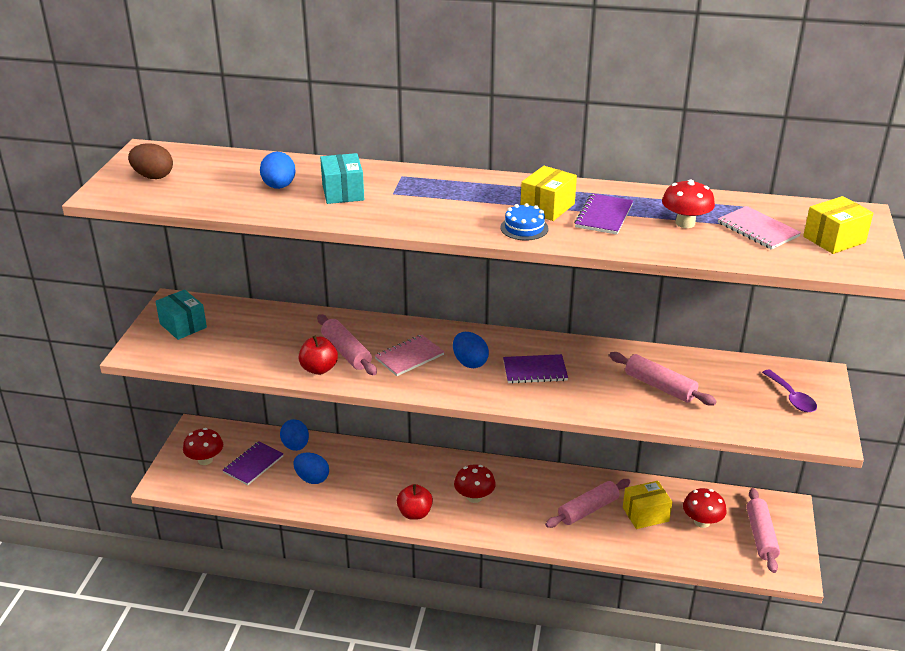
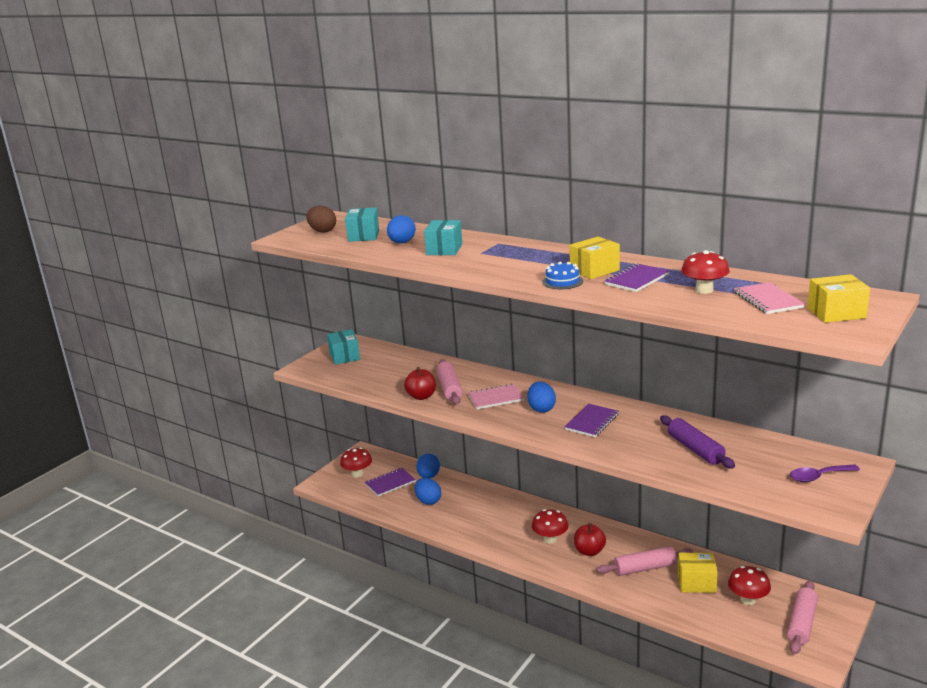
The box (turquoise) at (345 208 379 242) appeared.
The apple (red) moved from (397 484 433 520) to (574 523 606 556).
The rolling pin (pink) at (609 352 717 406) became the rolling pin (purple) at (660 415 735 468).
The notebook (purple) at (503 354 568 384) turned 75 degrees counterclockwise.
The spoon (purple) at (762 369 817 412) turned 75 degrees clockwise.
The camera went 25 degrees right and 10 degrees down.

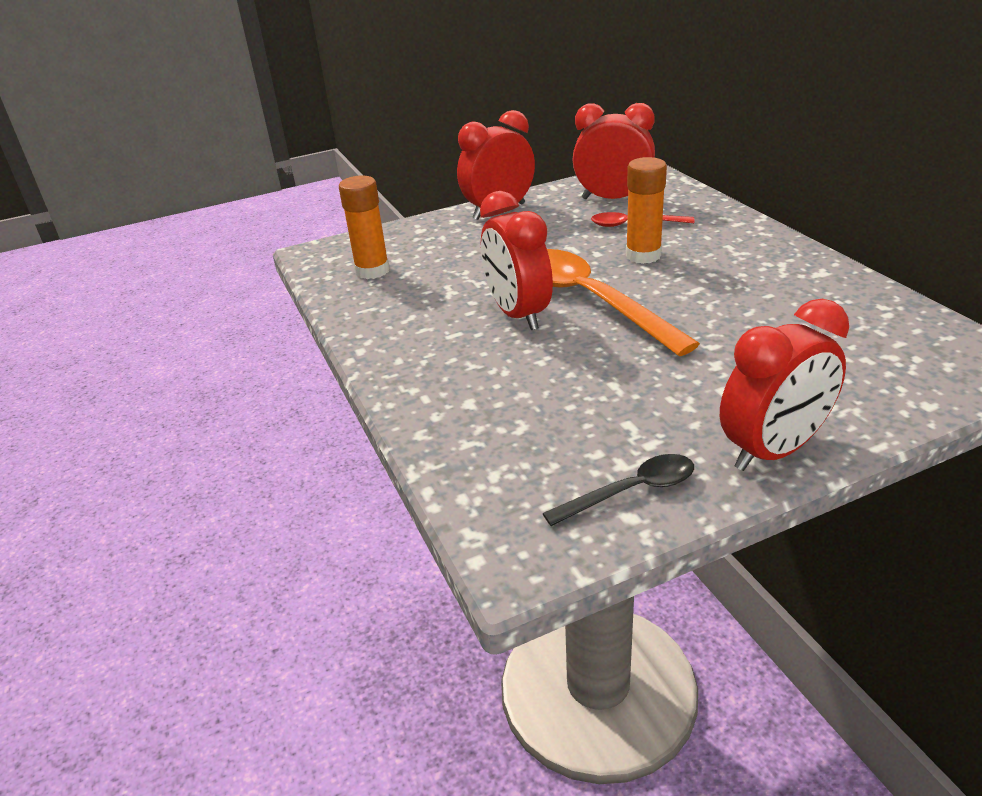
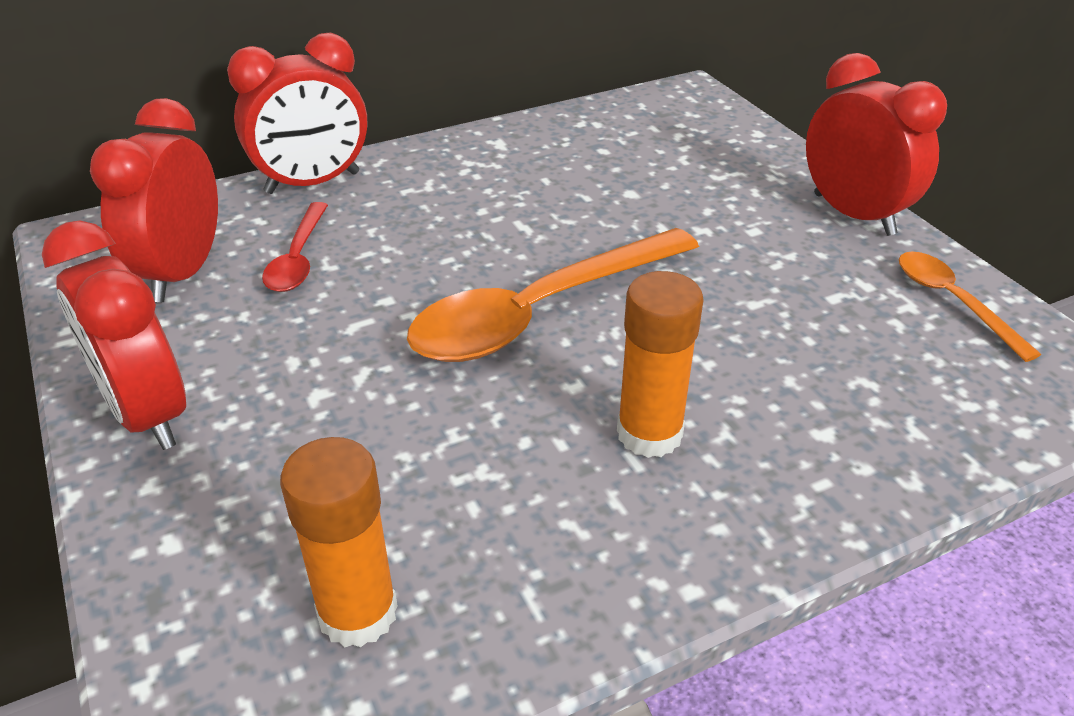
The clock (red) moved from (480 191 553 330) to (227 33 367 194).
The glue stick (orange) moved from (626 157 667 264) to (617 271 704 458).
The spoon (black) at (542 454 694 526) became the spoon (orange) at (899 252 1041 362).
The camera went 95 degrees left and 5 degrees up.

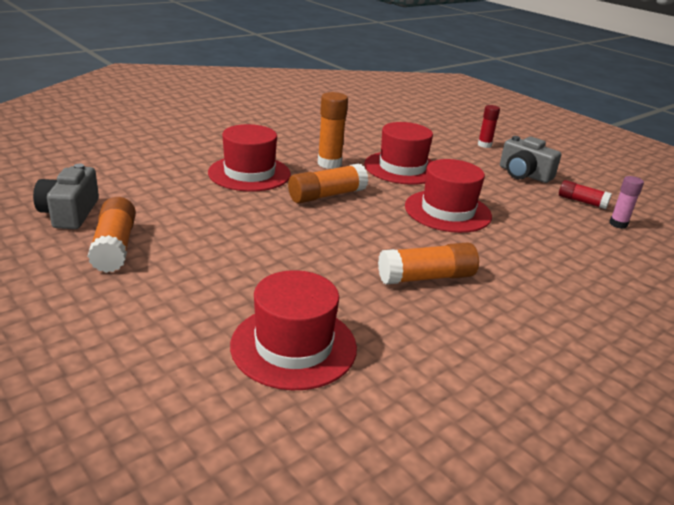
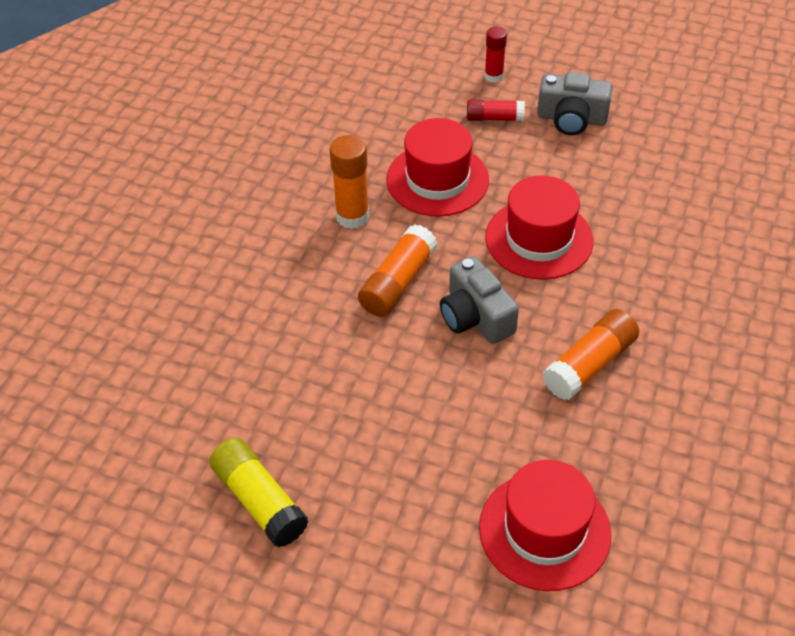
The hat (red) at (208 124 291 191) disappeared.
The glue stick (pink) at (609 176 644 229) disappeared.
The camera (grey) moved from (33 164 99 229) to (440 256 519 344).
The glue stick (red) moved from (559 180 612 209) to (467 100 525 121).
The glue stick (orange) at (88 197 136 273) became the glue stick (yellow) at (209 438 309 547).
The camera went 25 degrees left and 20 degrees up.

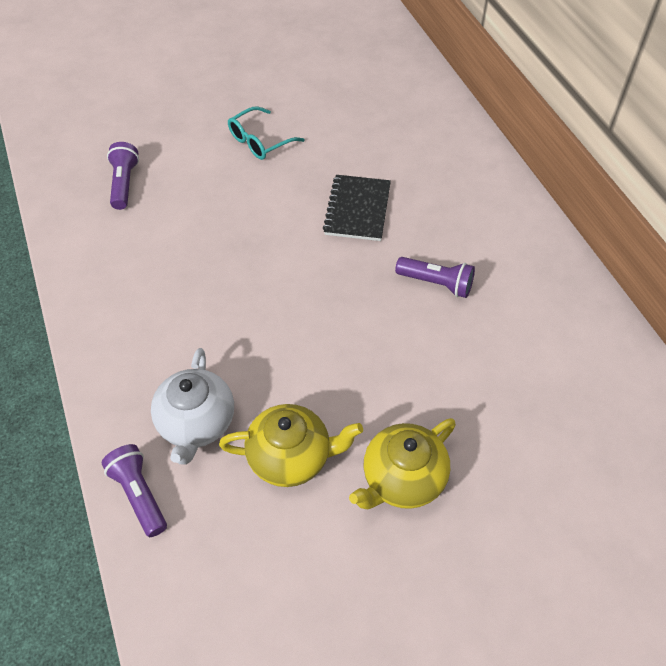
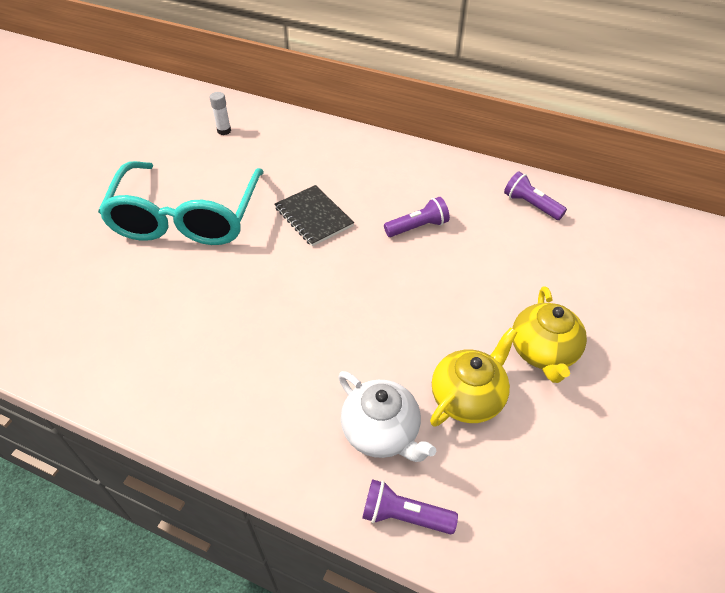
The glue stick (white) at (210 92 231 135) appeared.
The flashlight (purple) moved from (107 142 139 210) to (504 171 567 220).
The glasses (turquoise) at (228 107 305 160) changed to 2.31 times the size.
The camera went 45 degrees left and 5 degrees down.

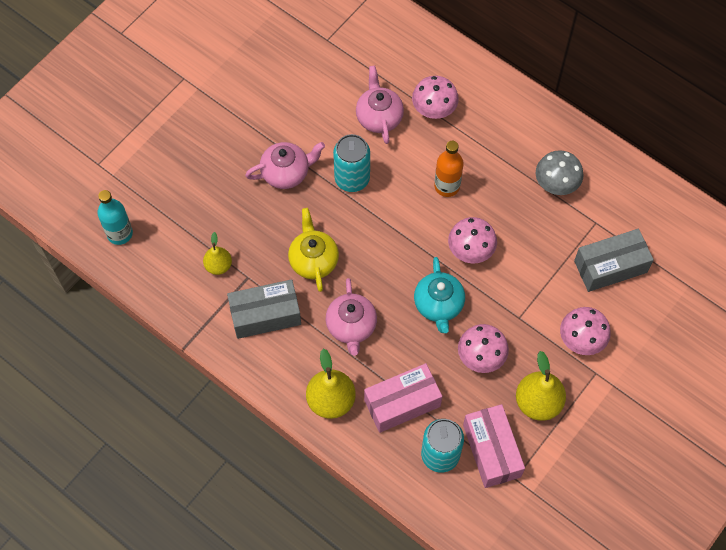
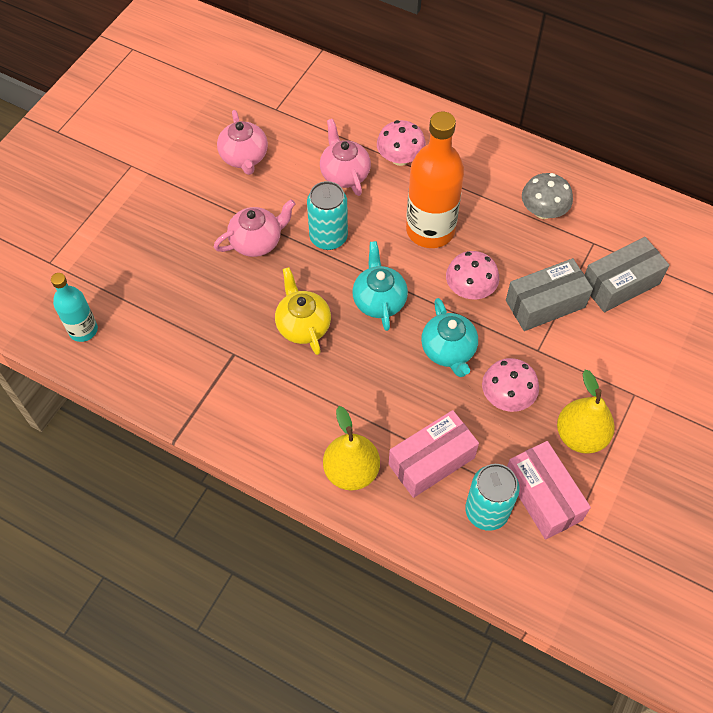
The pear (yellow) at (203 232 232 275) disappeared.
The mushroom (pink) at (560 307 611 355) disappeared.
The teapot (turquoise) at (352 241 408 331) appeared.
The box (grey) moved from (227 279 301 339) to (506 258 593 331).
The teapot (pink) moved from (326 278 377 356) to (217 110 268 175).
The bottle (orange) at (434 141 464 197) changed to 1.78 times the size.
The camera went 10 degrees left and 5 degrees down.

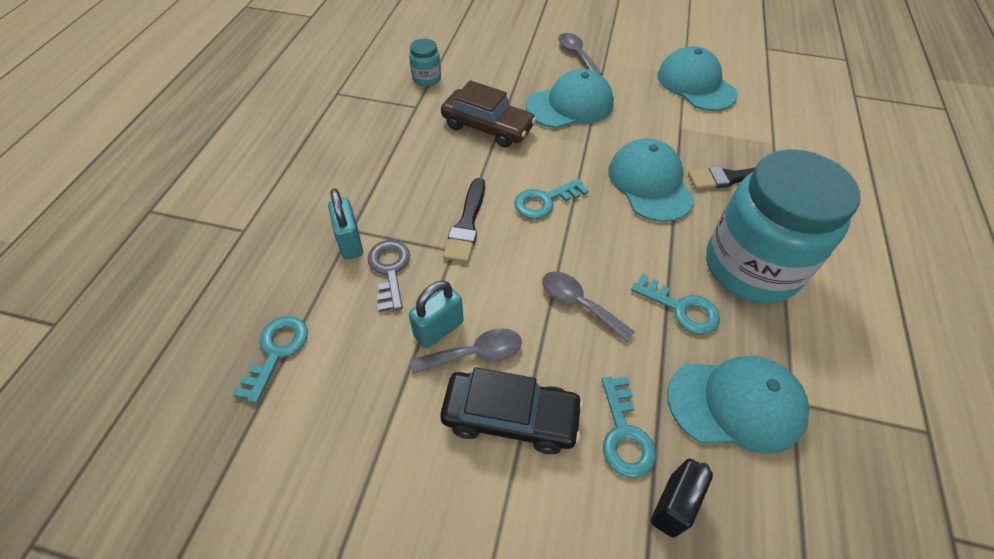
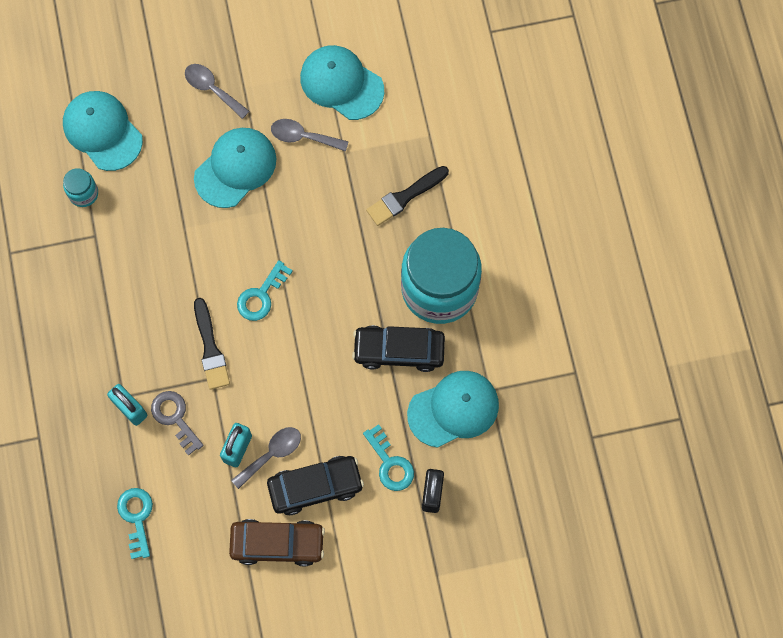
The car (brown) moved from (441 80 536 148) to (229 519 325 566).
The spoon (grey) moved from (542 271 635 342) to (271 119 349 152).
The cap (turquoise) moved from (608 138 695 222) to (63 91 143 171).
The key (turquoise) at (631 274 720 334) was replaced by the car (black) at (352 325 445 372).
The camera went 25 degrees left and 20 degrees up.

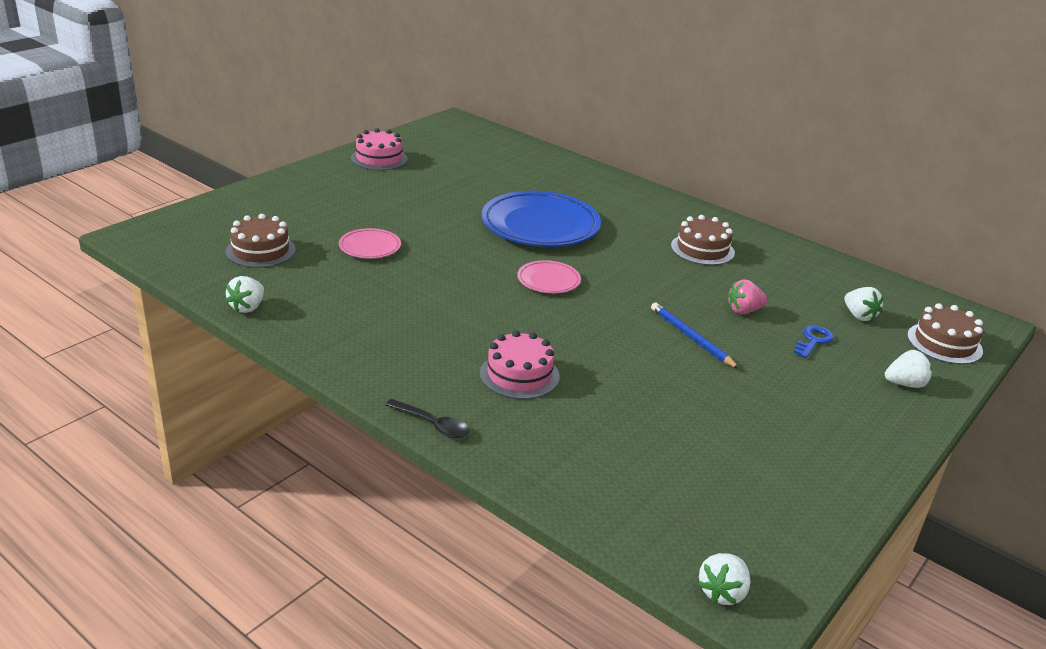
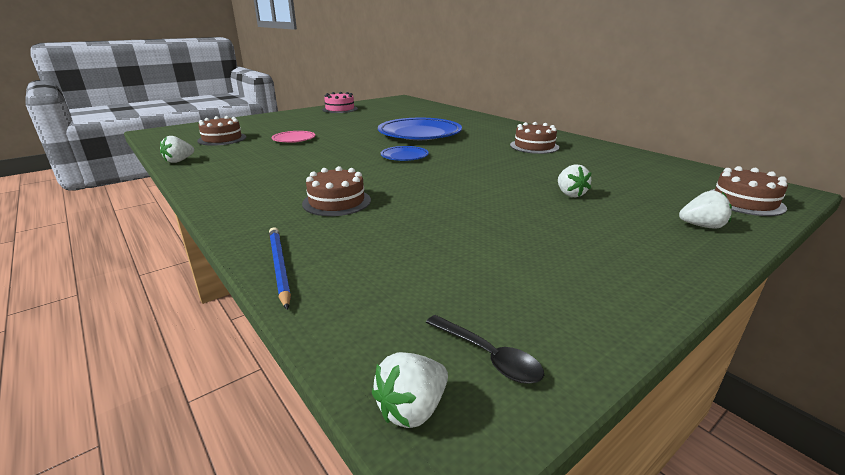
The strawberry (pink) at (728 279 768 314) disappeared.
The key (blue) at (794 325 834 358) disappeared.
The spoon (black) moved from (385 399 470 438) to (426 315 544 384).
The pencil (blue) moved from (651 303 740 369) to (269 227 291 310).
The strawberry (white) moved from (844 287 884 321) to (558 164 591 197).
The cake (pink) at (480 330 560 399) became the cake (brown) at (302 166 371 216).
The plate (pink) at (517 260 581 293) became the plate (blue) at (381 146 429 161).
The camera went 15 degrees right and 5 degrees down.

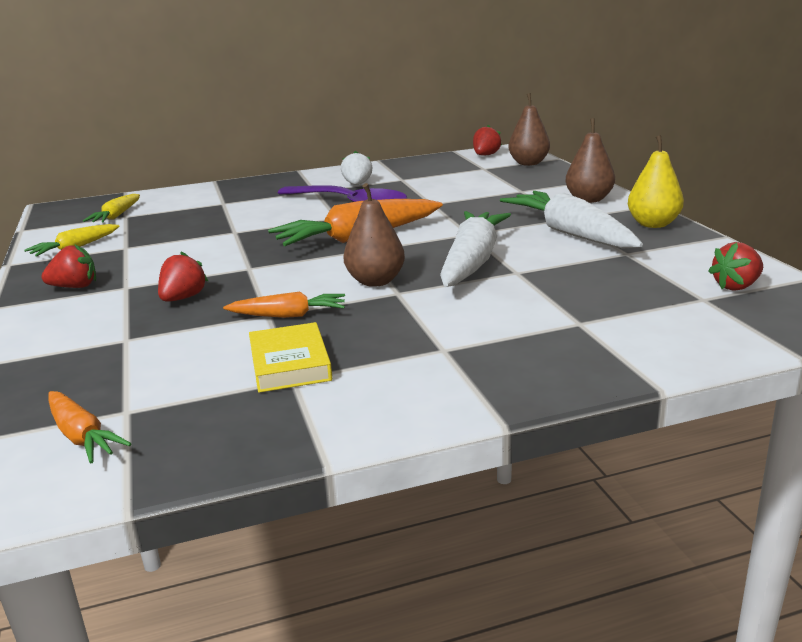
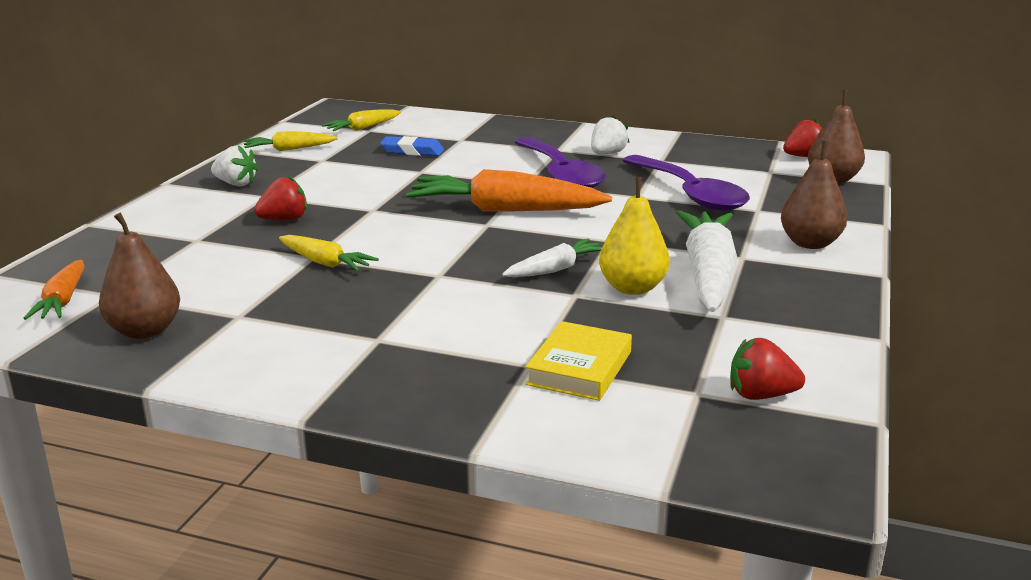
The eraser (blue) at (380 136 444 156) appeared.
The spoon (purple) at (622 155 750 211) appeared.
The book (yellow) moved from (249 322 332 393) to (525 321 632 401).
The pear (brown) moved from (343 183 405 287) to (99 212 180 339).
The pear (yellow) moved from (628 135 684 228) to (599 177 670 295).
The strawberry (red) at (41 244 96 288) became the strawberry (white) at (211 145 259 186).
The carrot (orange) at (223 292 345 318) became the carrot (yellow) at (279 235 379 271).
The carrot (white) at (440 211 511 287) changed to 0.53 times the size.
The camera went 35 degrees right and 0 degrees up.

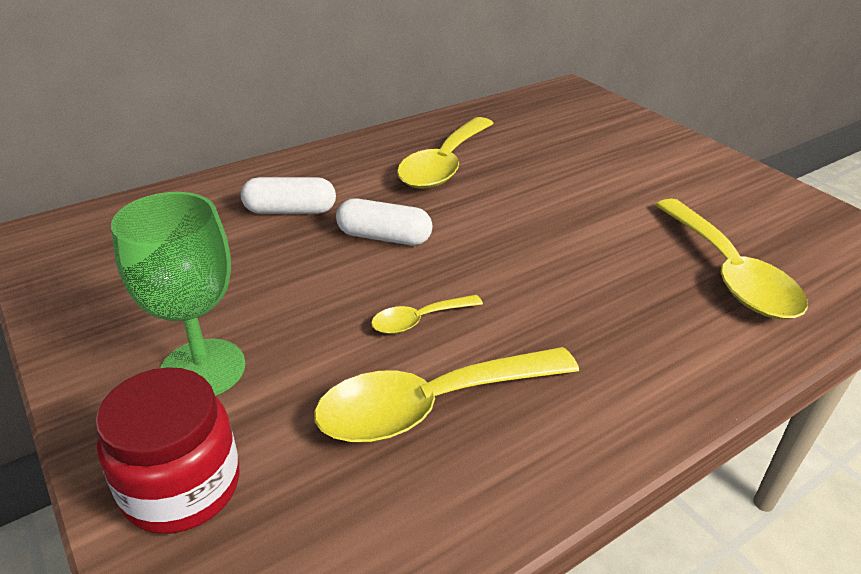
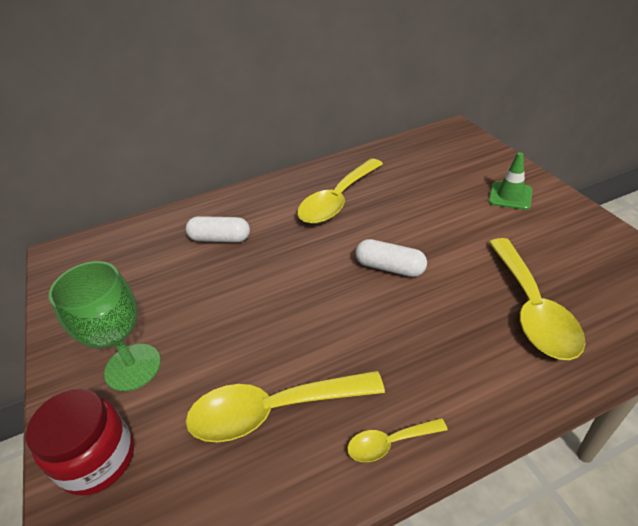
The traffic cone (green) at (489 152 533 210) appeared.
The capsule (white) moved from (336 199 432 245) to (355 239 427 277).
The spoon (yellow) moved from (371 295 483 334) to (347 418 448 462).
The camera went 15 degrees right and 5 degrees up.

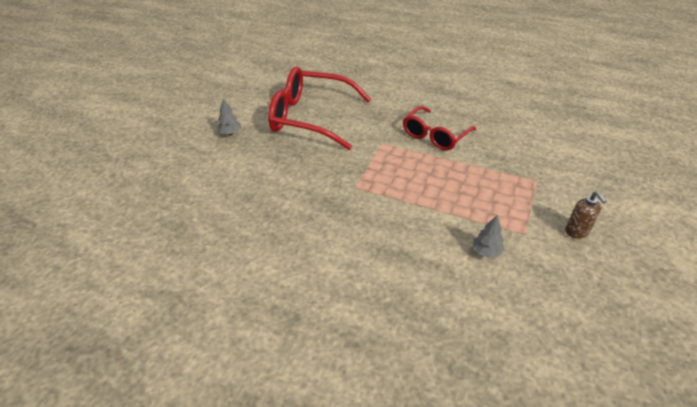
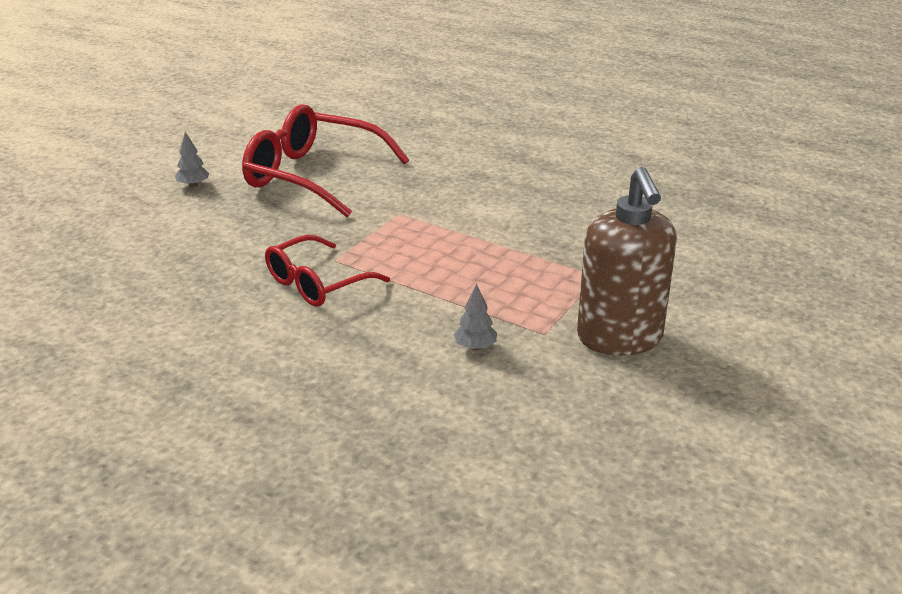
The glasses (red) moved from (403 106 477 151) to (265 235 390 307).
The soap dispenser (brown) at (565 192 606 239) changed to 2.36 times the size.
The camera went 10 degrees right and 10 degrees down.

